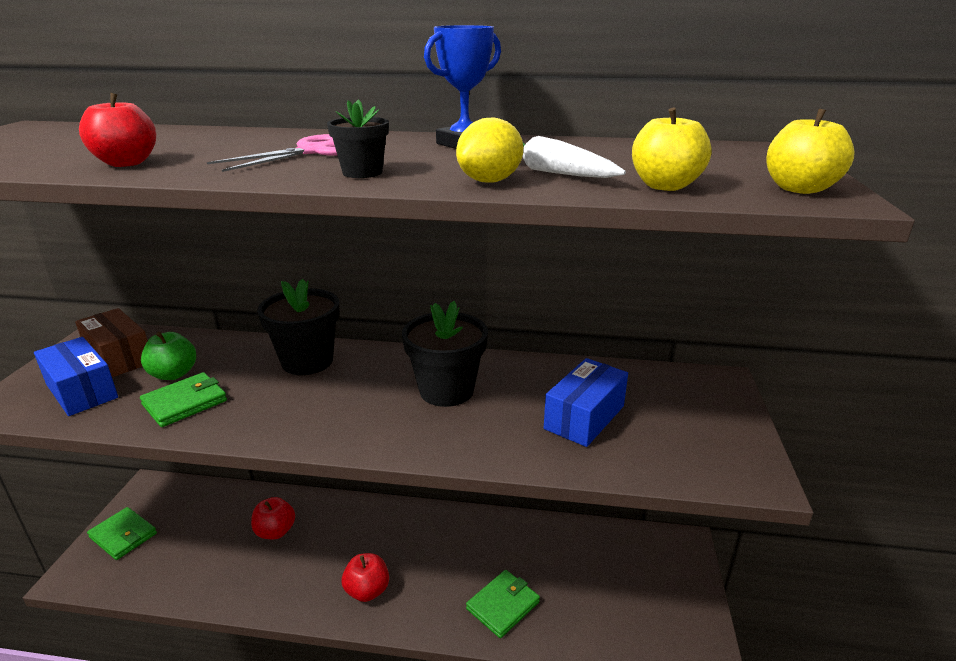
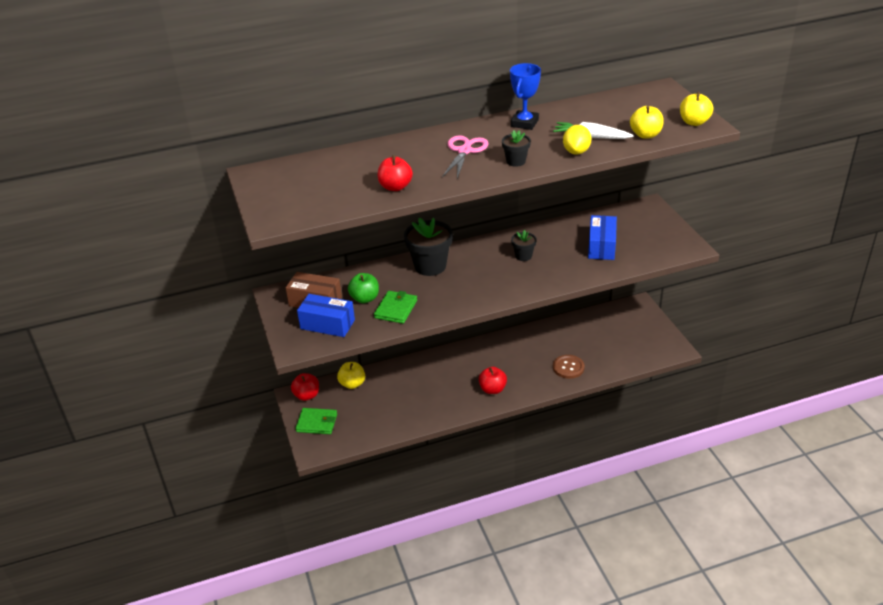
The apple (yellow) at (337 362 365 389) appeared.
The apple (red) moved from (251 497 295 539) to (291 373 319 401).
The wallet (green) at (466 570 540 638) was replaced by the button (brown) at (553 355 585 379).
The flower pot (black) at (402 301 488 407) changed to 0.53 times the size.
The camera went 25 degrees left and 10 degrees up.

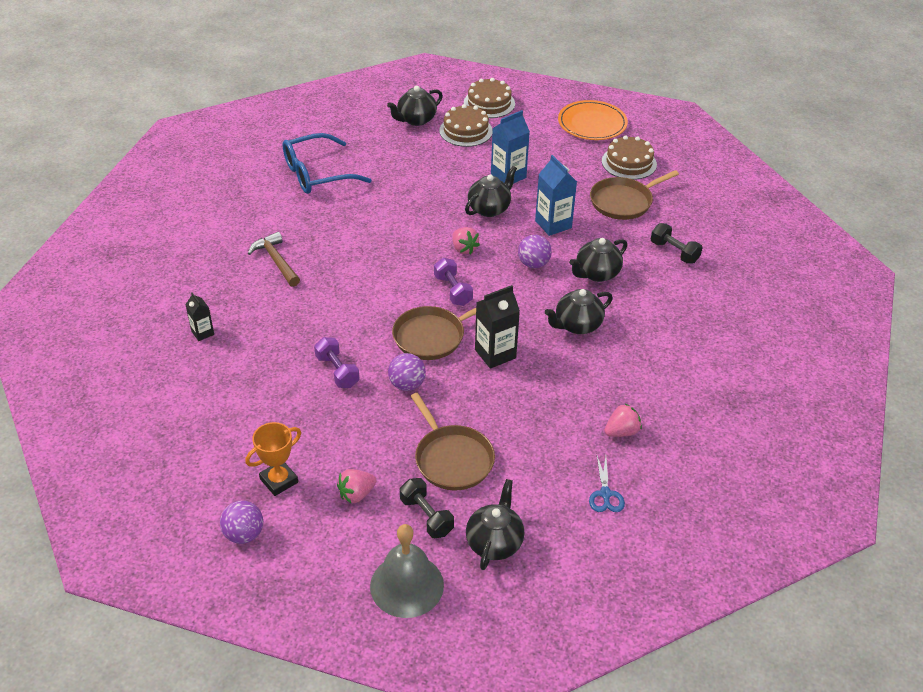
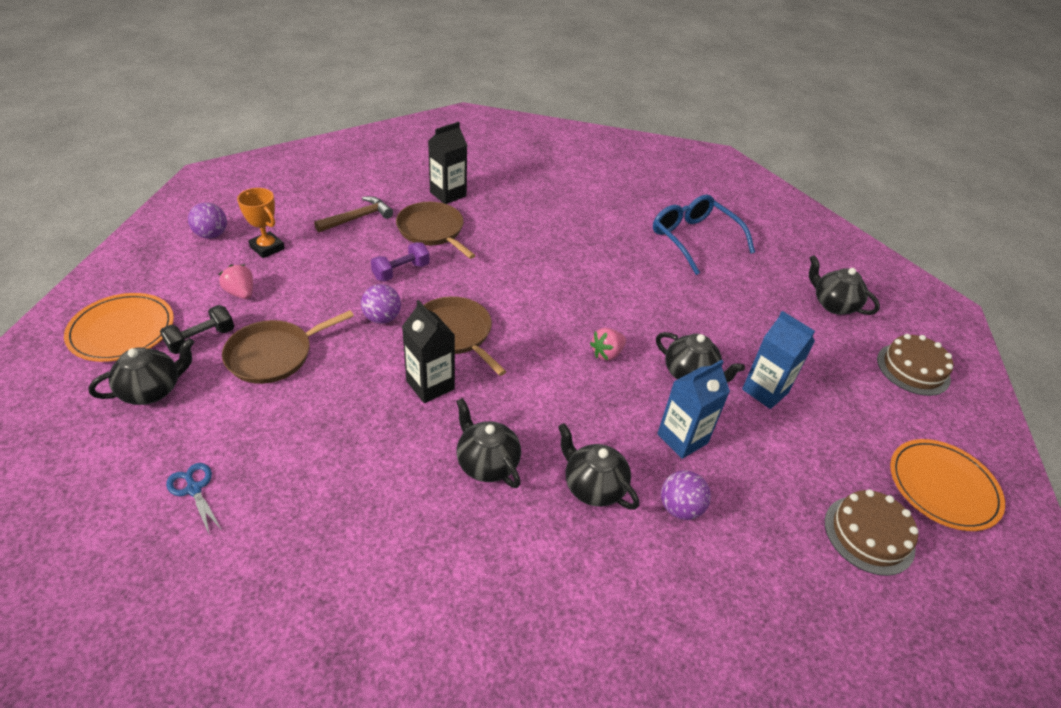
The dumbbell (purple) at (434 258 473 306) disappeared.
The cake (brown) at (439 104 493 147) disappeared.
The strawberry (pink) at (605 404 642 437) disappeared.
The dumbbell (black) at (651 223 703 264) disappeared.
The hammer (brown) moved from (248 232 300 287) to (314 196 393 232).
The ball (purple) moved from (518 235 552 268) to (661 470 711 520).
The pan (brown) moved from (590 170 679 220) to (396 202 476 259).
The bell (grey) at (370 524 444 618) was replaced by the plate (orange) at (64 293 174 362).
The teapot (black) at (466 479 524 570) turned 45 degrees counterclockwise.
The scissors (blue) at (589 456 625 512) turned 60 degrees clockwise.
The carton (black) at (185 292 214 341) changed to 1.74 times the size.
The camera went 80 degrees right and 0 degrees up.

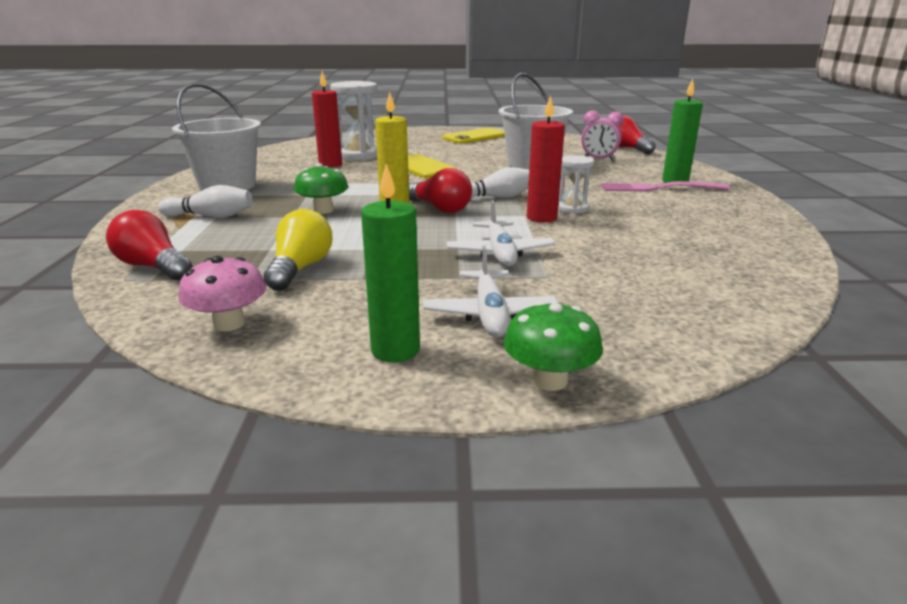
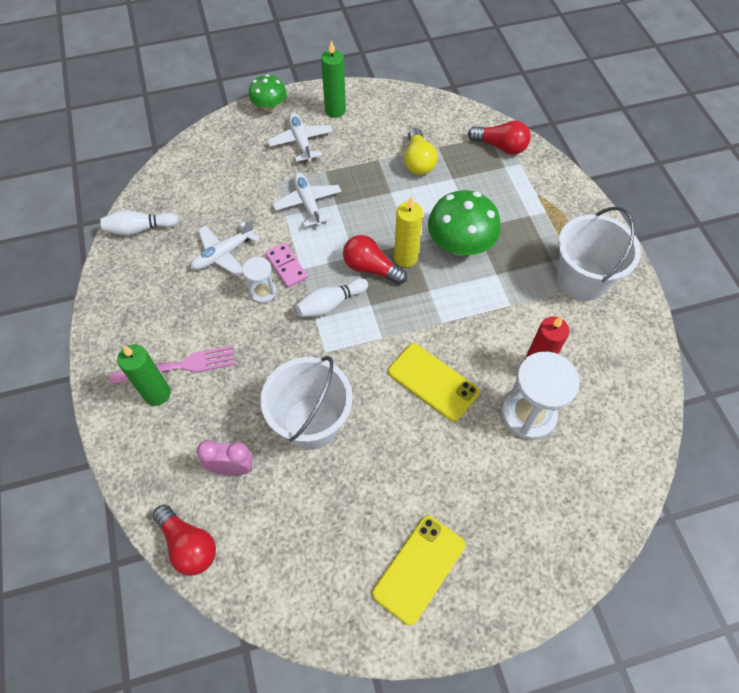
The mushroom (pink) at (179 256 267 331) disappeared.
The plane (white) at (191 219 260 276) appeared.
The bowling pin (white) moved from (158 185 253 218) to (100 210 179 236).
The candle (red) at (527 95 565 223) was replaced by the domino (pink) at (265 243 308 288).
The mushroom (green) at (294 163 349 214) changed to 1.65 times the size.
The camera went 165 degrees right and 35 degrees up.

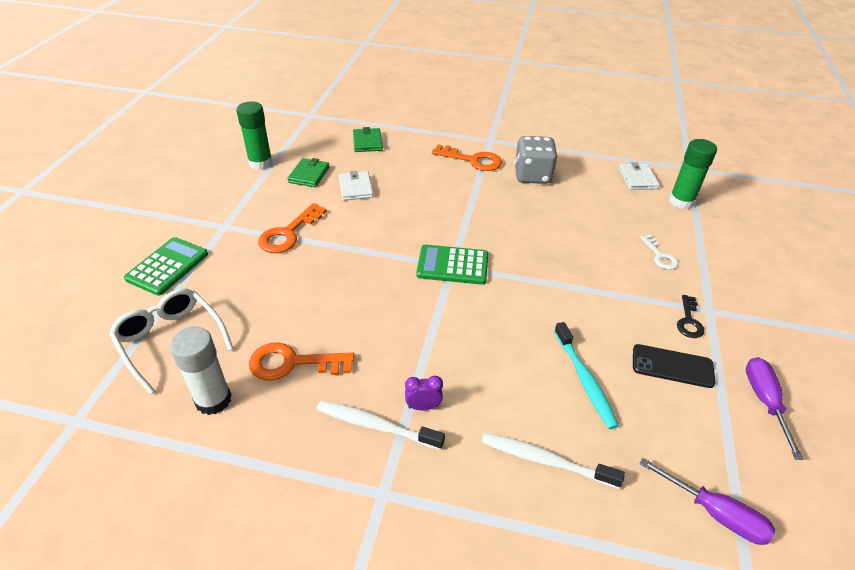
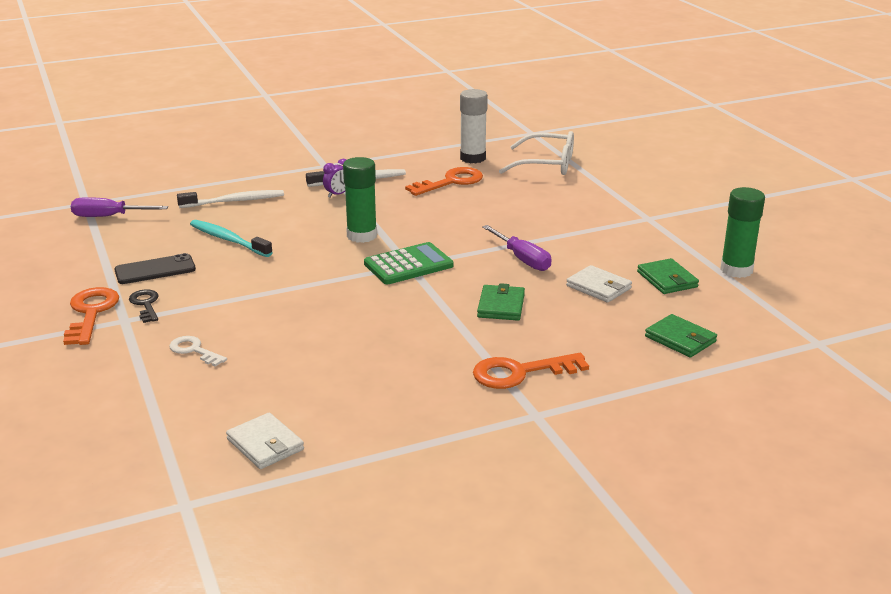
The calculator (green) at (124 237 208 296) disappeared.
The dice (grey) at (514 136 558 184) disappeared.
The wallet (green) at (477 283 525 320) appeared.
The key (orange) moved from (258 203 327 253) to (63 287 119 345).
The glue stick (green) moved from (669 139 717 209) to (343 157 377 243).
The screwdriver (purple) moved from (746 357 804 460) to (482 225 552 271).
The camera went 145 degrees right and 15 degrees down.

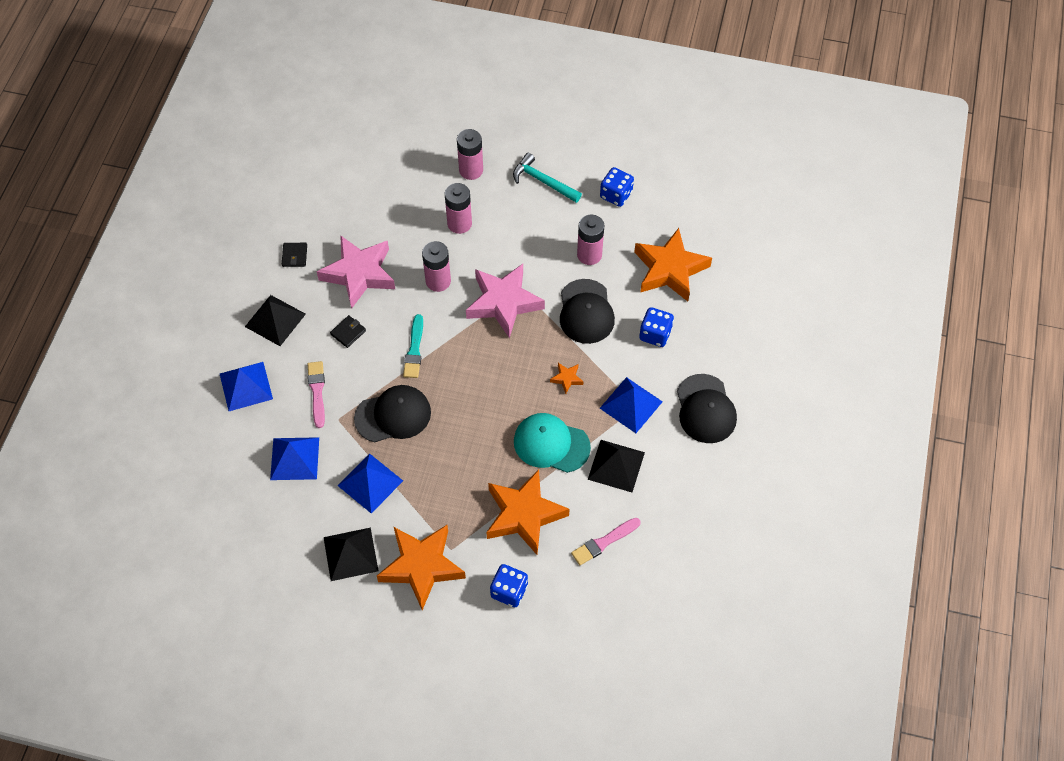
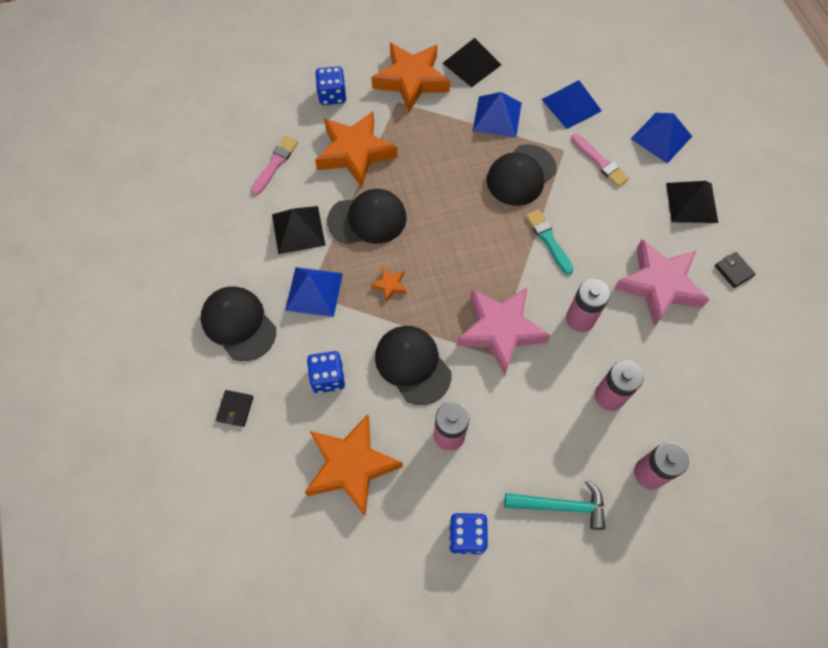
The wallet (black) moved from (330 315 366 348) to (216 390 254 427).
The cap (turquoise) at (514 413 591 473) became the cap (black) at (327 189 406 244).
The camera went 150 degrees right and 5 degrees up.

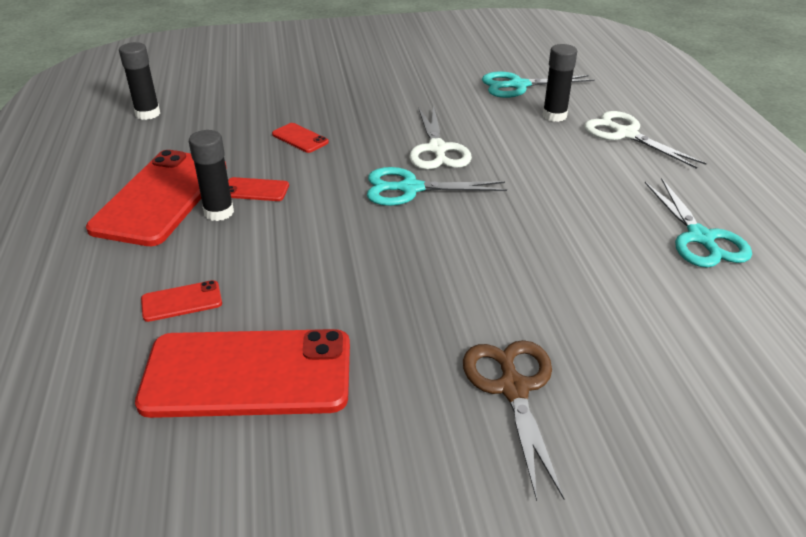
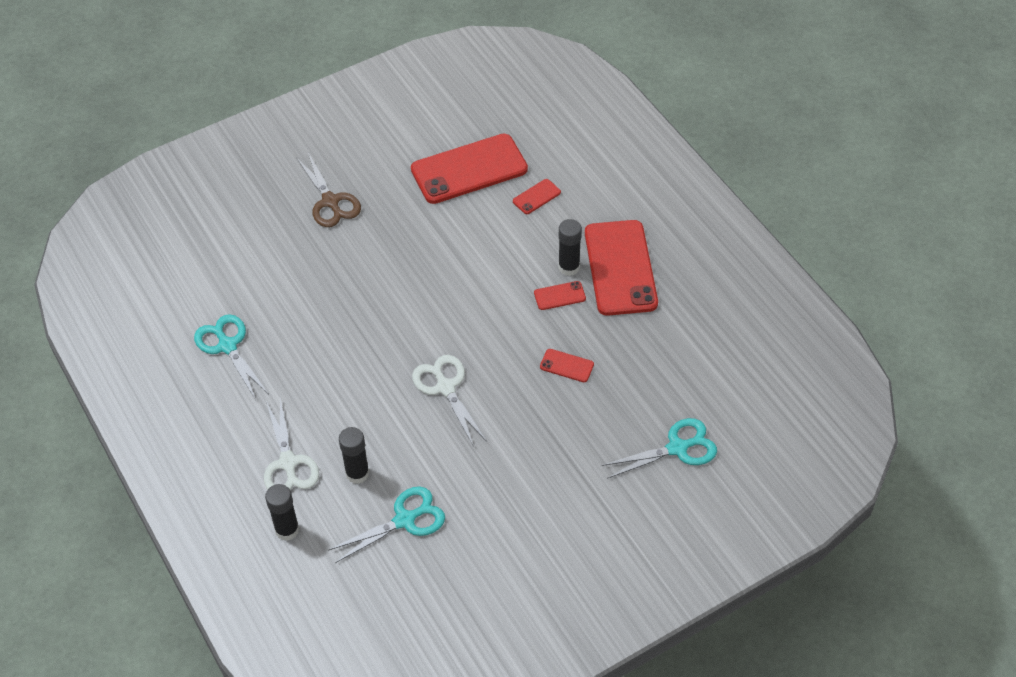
The glue stick (black) moved from (119 42 160 120) to (265 484 299 541).
The scissors (turquoise) moved from (367 167 507 206) to (602 418 717 479).
The scissors (white) at (584 111 707 169) turned 45 degrees clockwise.
The camera went 160 degrees right and 15 degrees up.

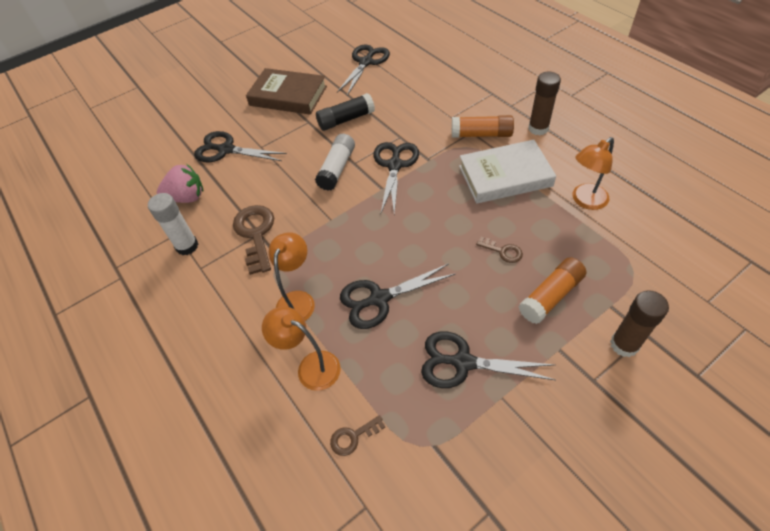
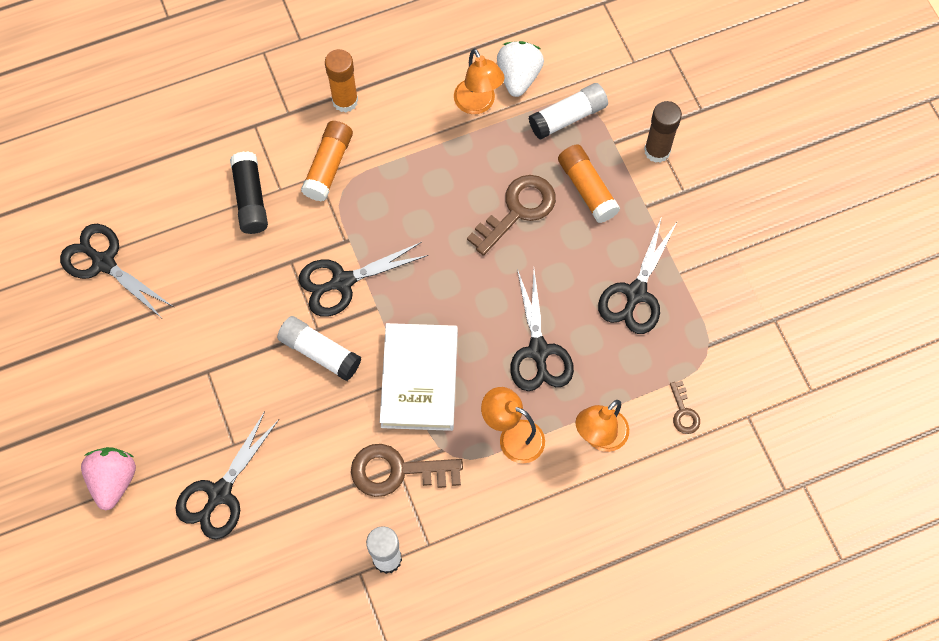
The book (brown) at (246 68 327 115) disappeared.
The strawberry (white) at (497 41 544 97) appeared.
The glue stick (white) at (528 83 608 139) appeared.
The strawberry (pink) moved from (157 164 203 203) to (81 447 136 510).
The glue stick (black) moved from (316 93 375 131) to (230 152 268 234).
The book (white) moved from (459 140 556 204) to (380 323 458 431).
The glue stick (brown) at (528 72 561 136) became the glue stick (orange) at (325 49 358 112).
The scissors (black) at (373 142 419 214) turned 45 degrees counterclockwise.
The key (brown) at (476 237 523 263) changed to 1.97 times the size.
The camera went 80 degrees left and 15 degrees up.

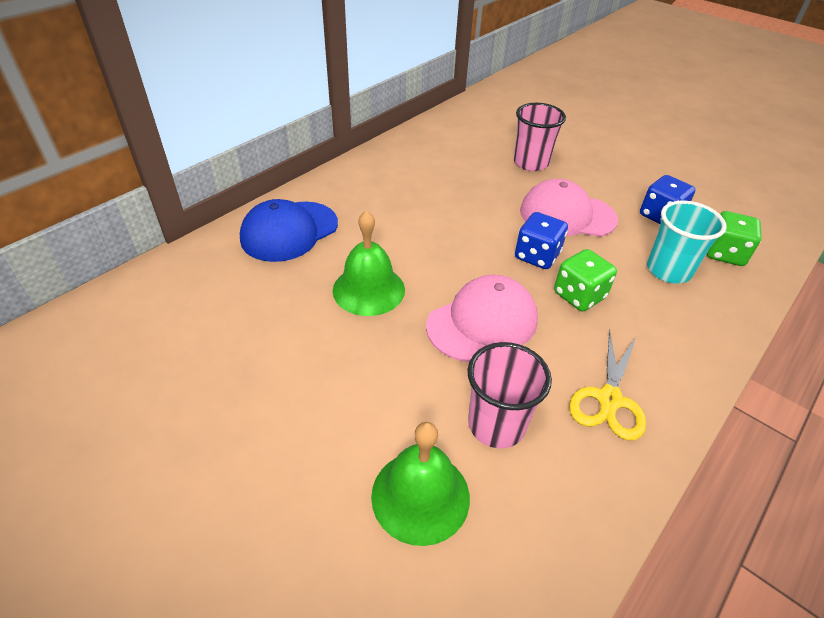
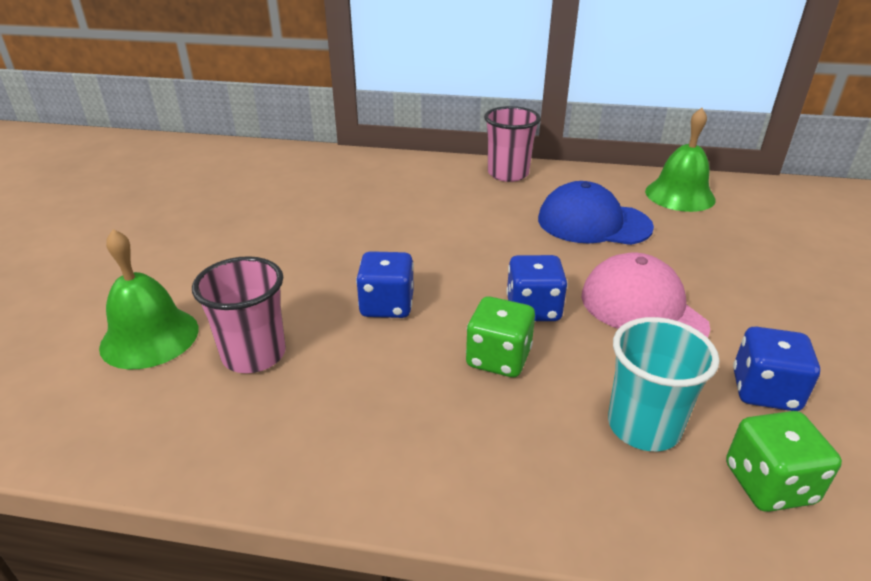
The scissors (yellow) at (569 330 646 441) disappeared.
The cap (blue) moved from (240 199 338 262) to (538 181 654 245).
The bell (green) moved from (333 210 405 316) to (645 108 716 212).
The cup (pink) moved from (514 103 566 171) to (484 106 541 182).
The cap (pink) at (426 275 538 362) was replaced by the dice (blue) at (356 251 414 318).
The camera went 60 degrees right and 10 degrees down.

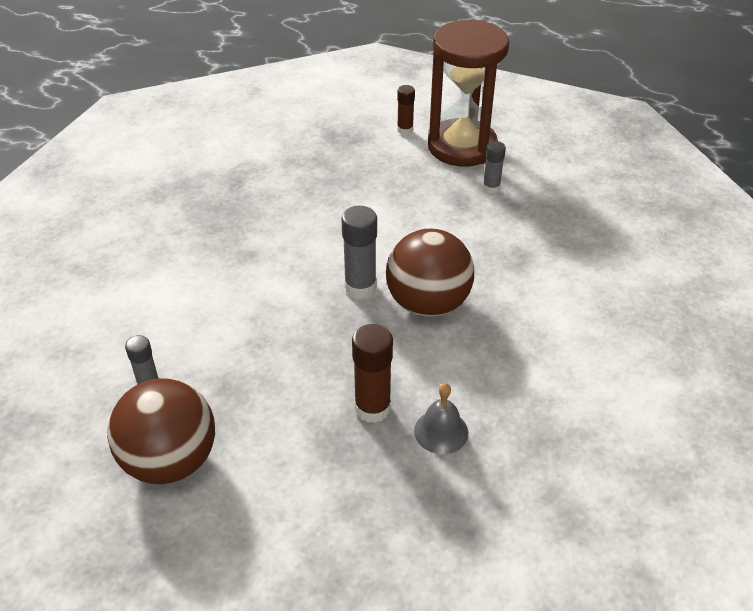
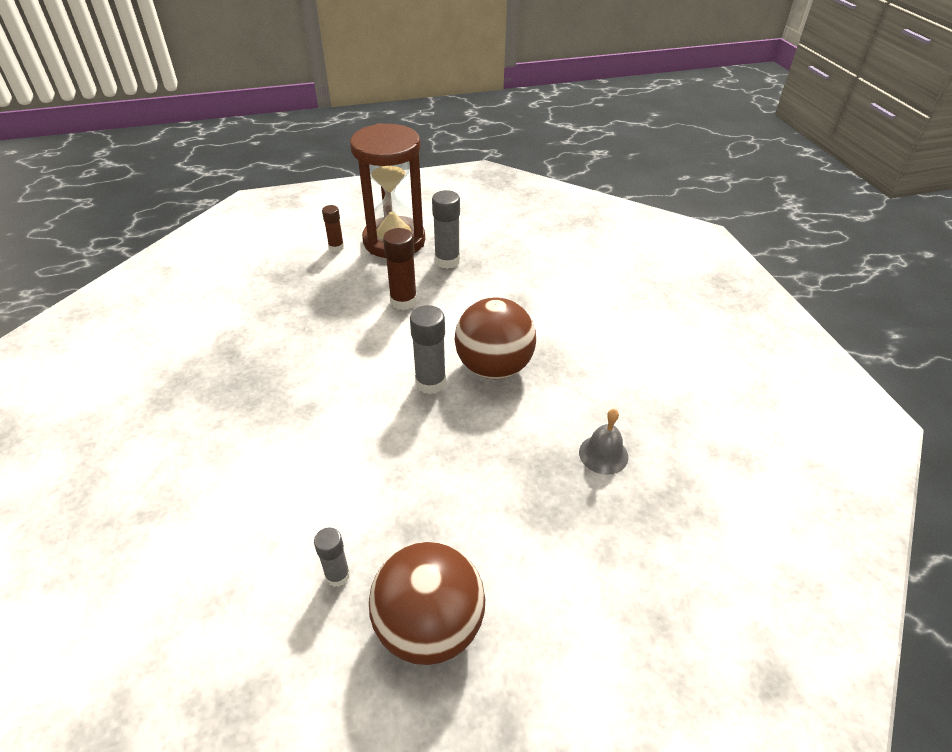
The glue stick (brown) moved from (352 324 393 423) to (383 228 417 310).
The glue stick (grey) at (483 141 506 193) changed to 1.61 times the size.
The camera went 40 degrees left and 0 degrees up.

